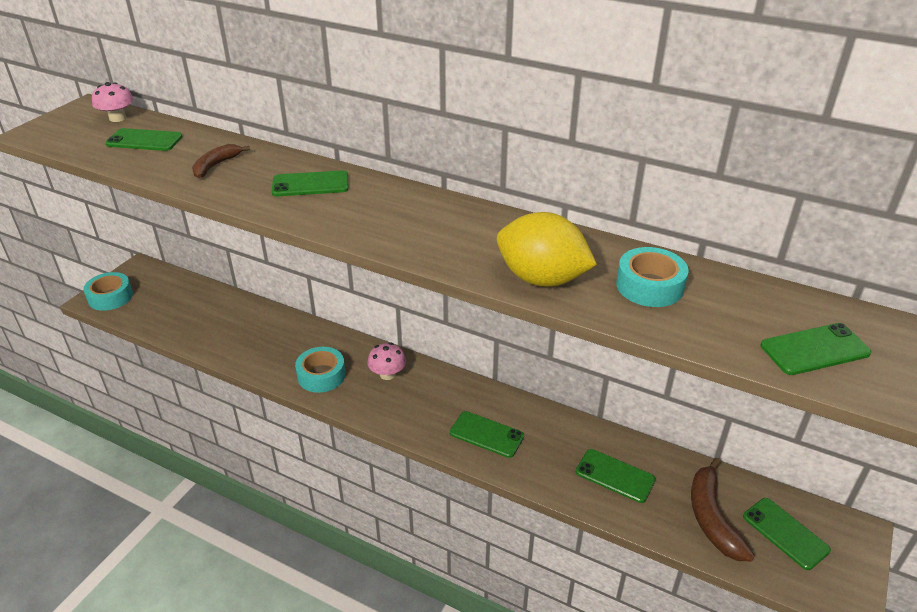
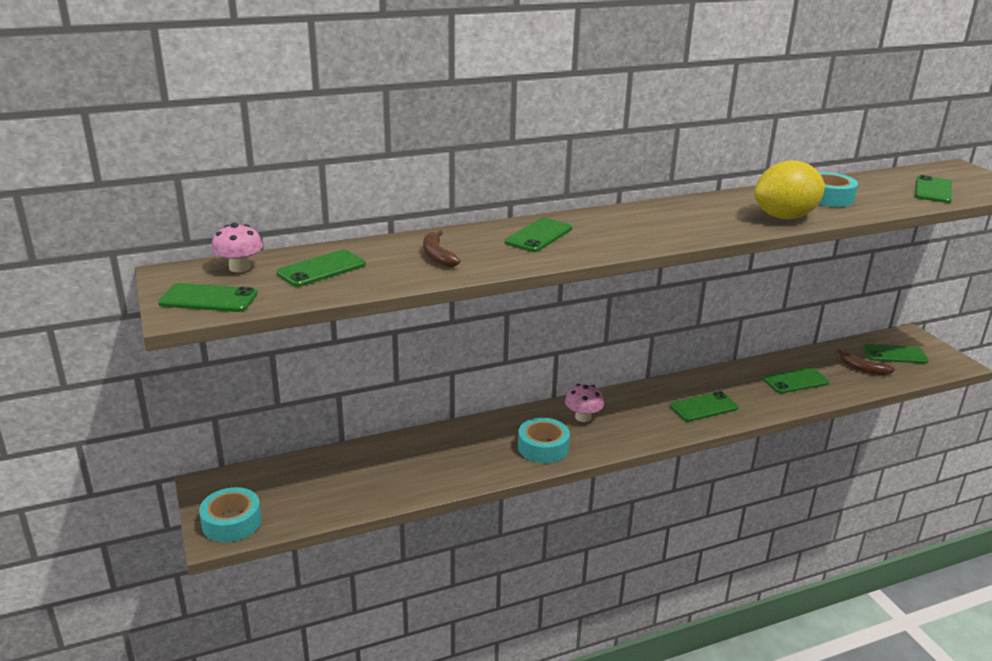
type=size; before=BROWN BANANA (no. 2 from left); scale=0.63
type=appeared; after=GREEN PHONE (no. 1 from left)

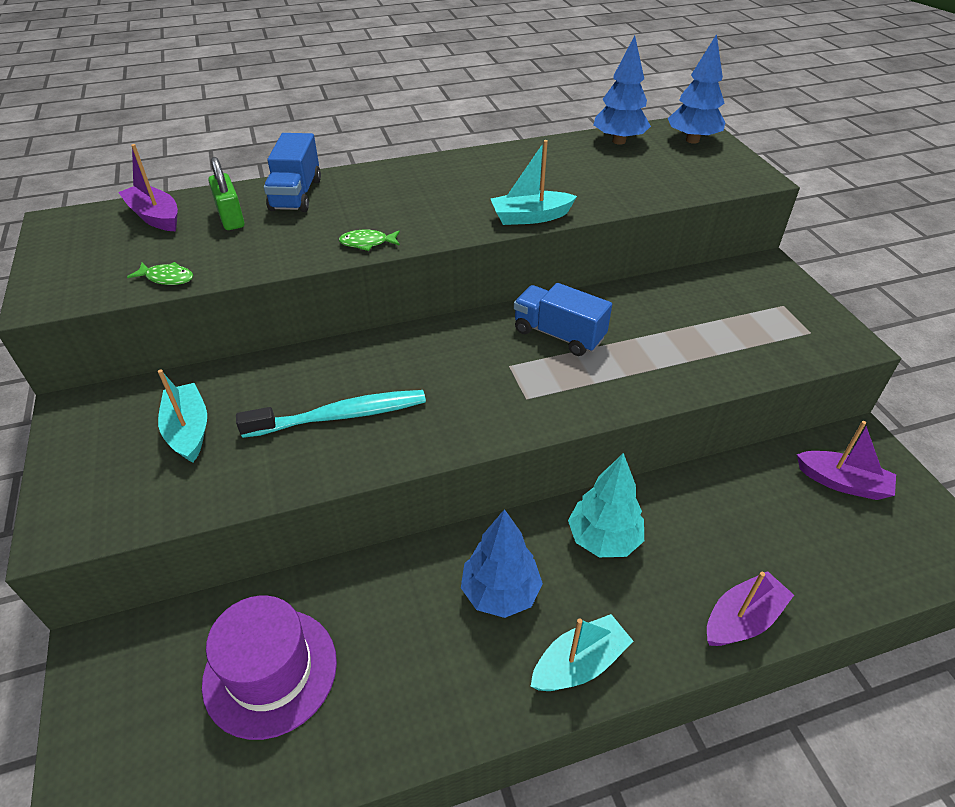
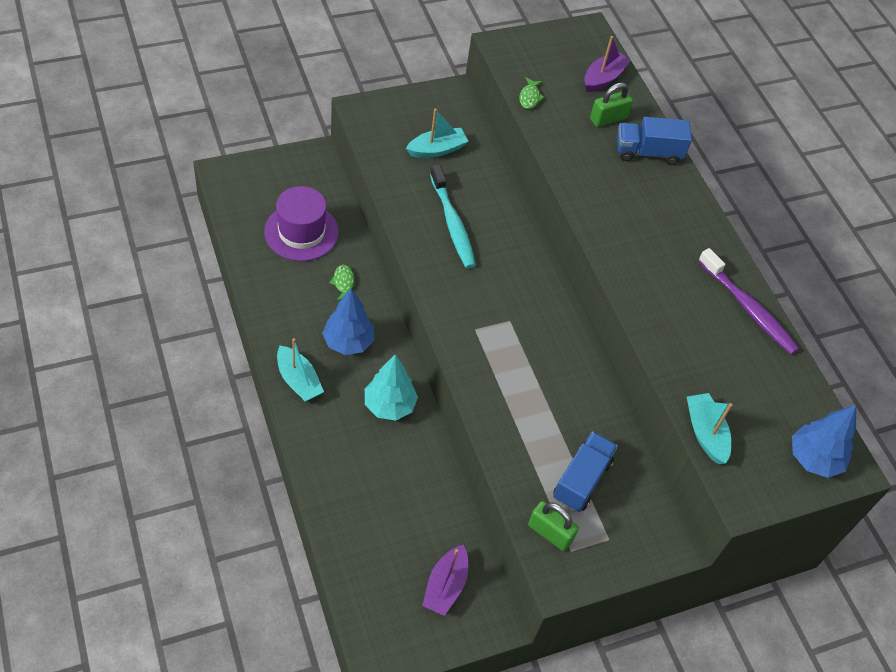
type=relocated; before=GREEN FISH (no. 2 from left in the first image); after=GREEN FISH (no. 1 from left)
type=relocated; before=TURQUOISE BOAT (no. 2 from left in the first image); after=TURQUOISE BOAT (no. 3 from left)
type=relocated; before=BLUE TRUCK (no. 2 from left in the first image); after=BLUE TRUCK (no. 1 from left)
type=missing; before=BLUE TREE (no. 2 from left)
type=missing; before=PURPLE BOAT (no. 2 from left)
type=appeared; after=GREEN PADLOCK (no. 1 from left)
type=appeared; after=PURPLE TOOTHBRUSH

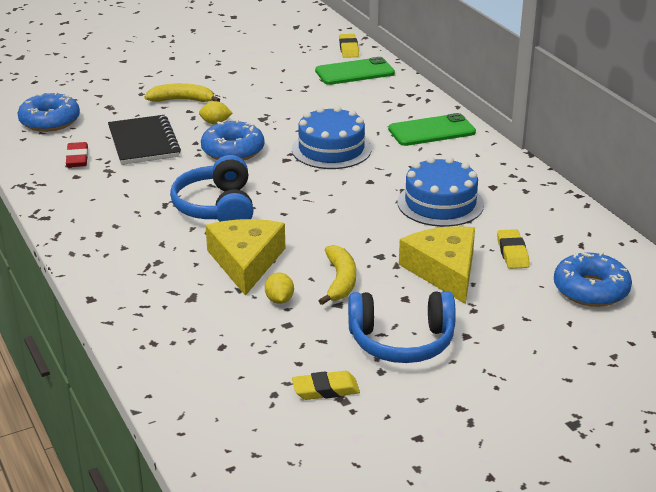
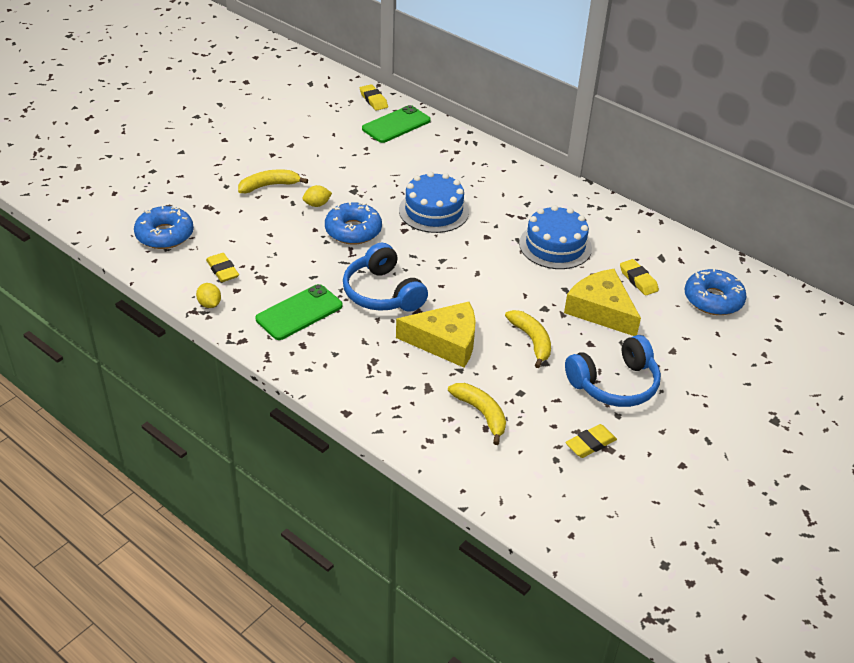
type=colour; before=RED ERASER; after=YELLOW ERASER (no. 1 from left)
type=missing; before=BLACK NOTEBOOK
type=spun; before=YELLOW CHEESE (no. 1 from left); turn=120
type=relocated; before=YELLOW LEMON (no. 2 from left in the first image); after=YELLOW LEMON (no. 1 from left)
type=relocated; before=GREEN PHONE (no. 2 from left in the first image); after=GREEN PHONE (no. 1 from left)
type=appeared; after=YELLOW BANANA (no. 2 from left)

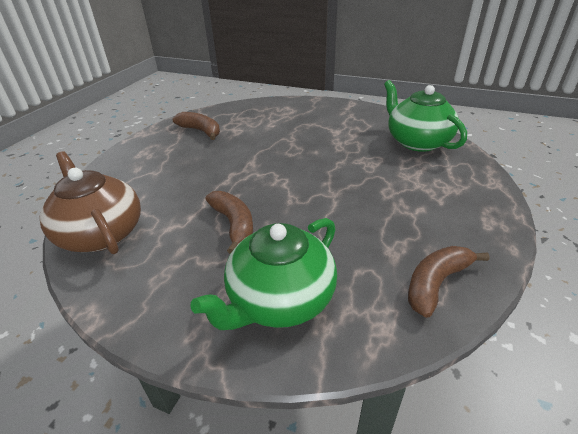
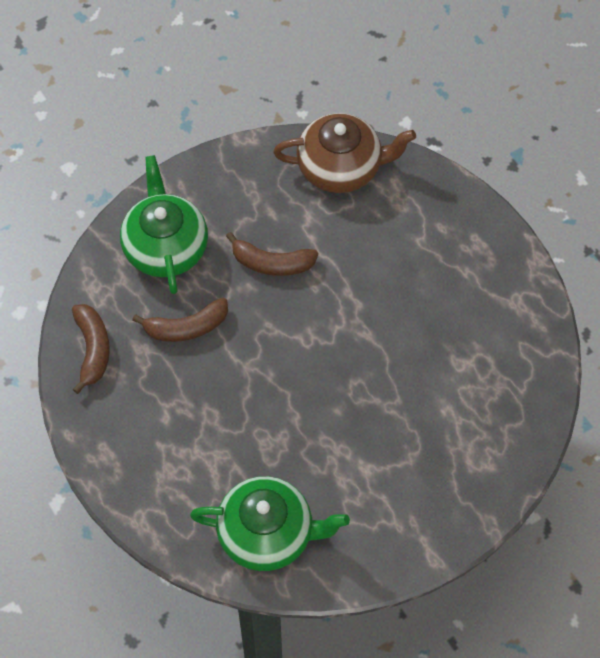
type=relocated; before=BROWN BANANA (no. 1 from left in the first image); after=BROWN BANANA (no. 2 from left)

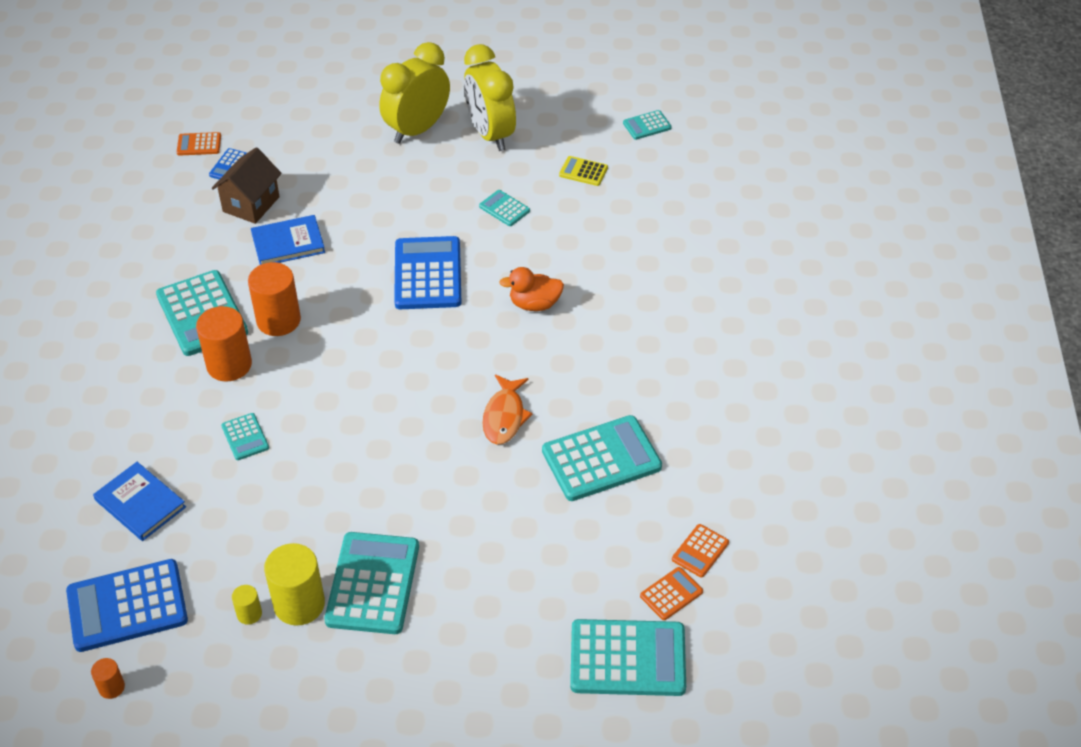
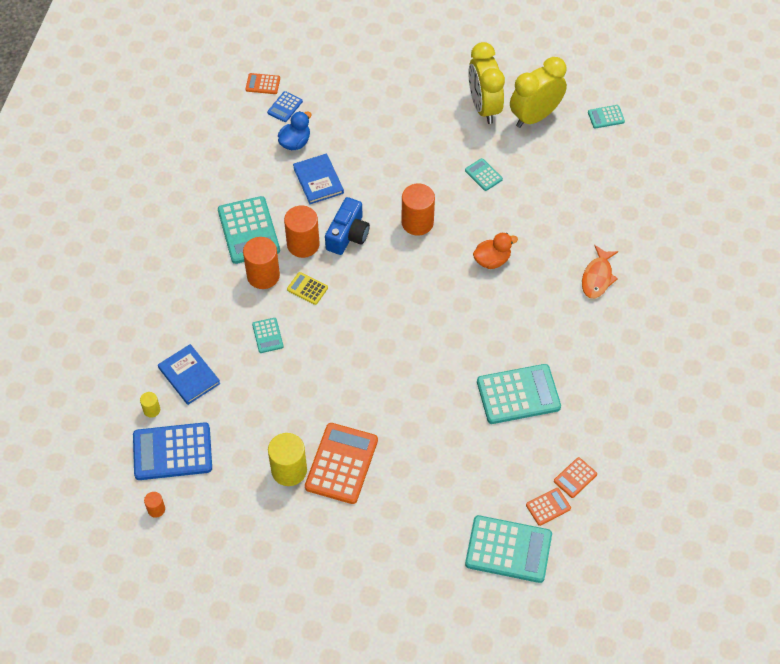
type=exchanged; before=BROWN HOUSE; after=BLUE DUCK
type=relocated; before=YELLOW CYLINDER (no. 1 from left)
type=spun; before=BLUE BOOK (no. 2 from left); turn=75
type=colour; before=TURQUOISE CALCULATOR (no. 3 from left); after=ORANGE CALCULATOR (no. 2 from left)
type=relocated; before=YELLOW CLOCK (no. 1 from left in the first image); after=YELLOW CLOCK (no. 2 from left)
type=exchanged; before=BLUE CALCULATOR (no. 3 from left); after=ORANGE CYLINDER (no. 4 from left)
type=relocated; before=ORANGE FISH
type=spun; before=ORANGE DUCK; turn=150
type=relocated; before=YELLOW CALCULATOR
type=appeared; after=BLUE CAMERA

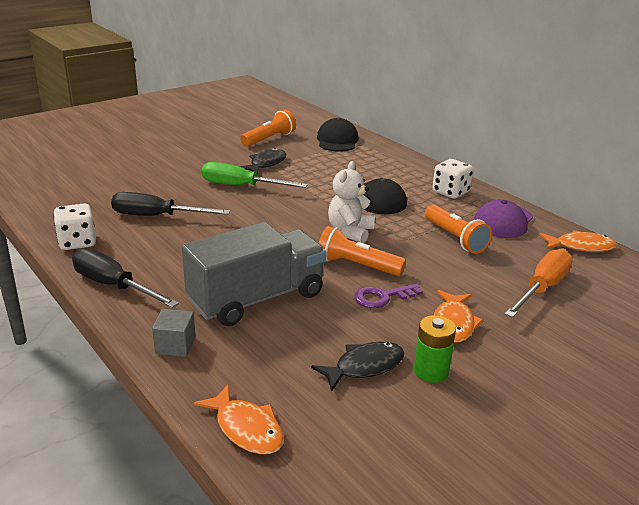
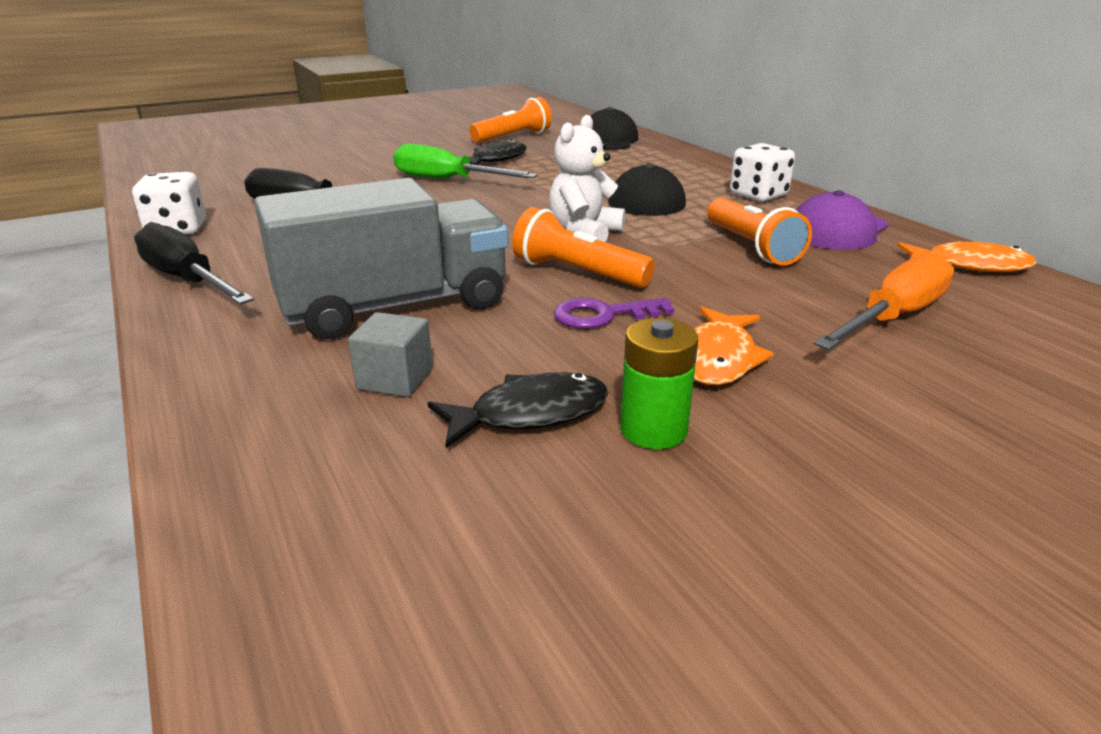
type=relocated; before=GREY CUBE
type=missing; before=ORANGE FISH (no. 1 from left)

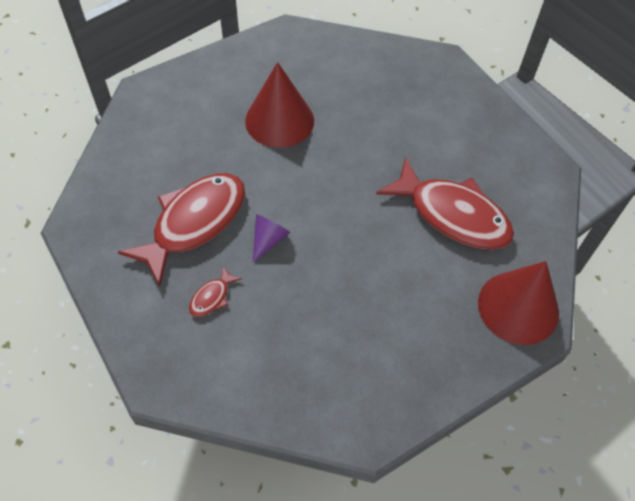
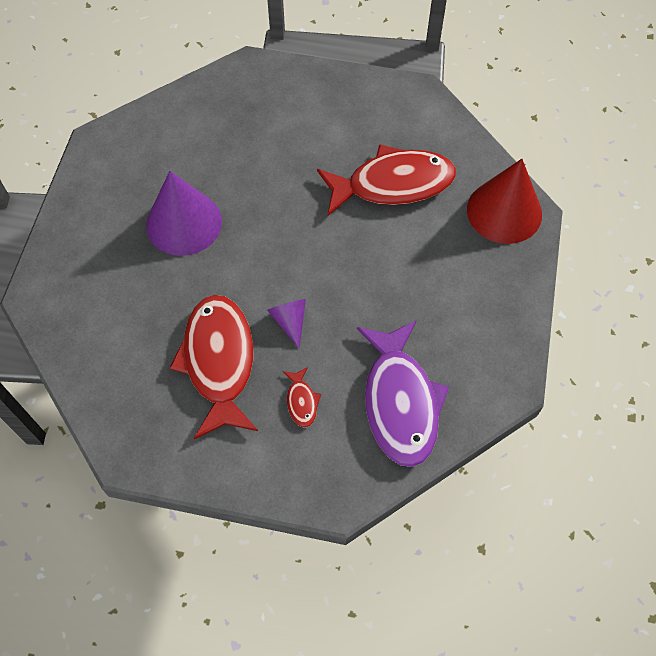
type=colour; before=RED CONE (no. 1 from left); after=PURPLE CONE (no. 1 from left)
type=appeared; after=PURPLE FISH

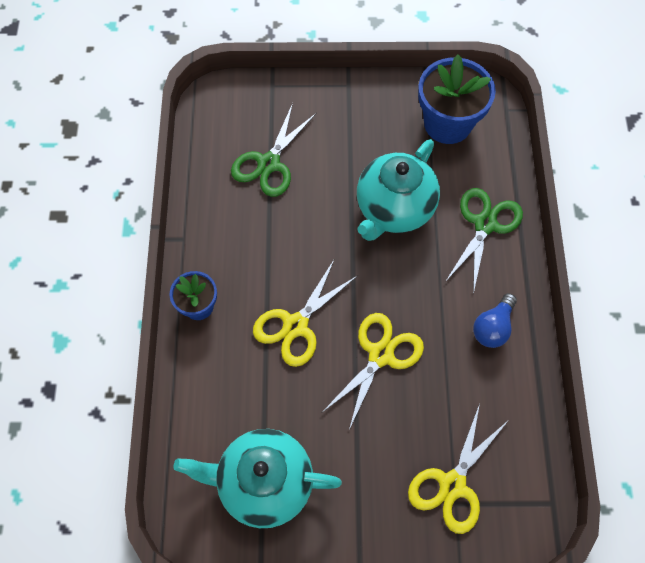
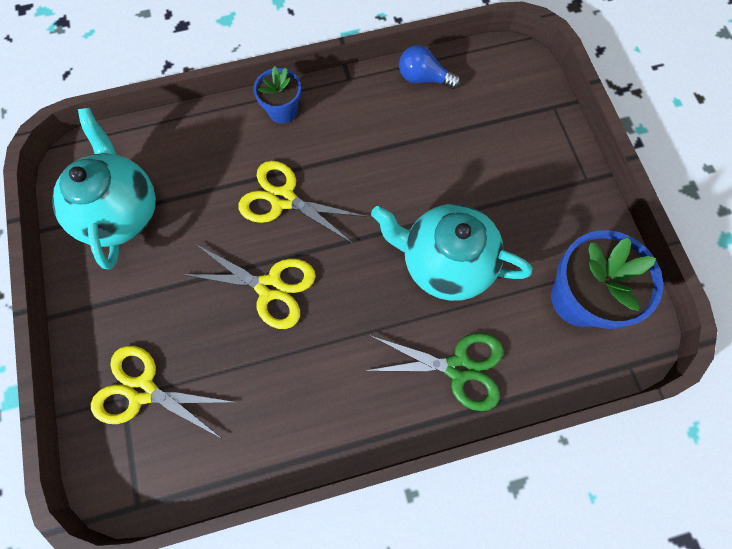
type=missing; before=GREEN SCISSORS (no. 1 from left)
type=relocated; before=BLUE LIGHT BULB

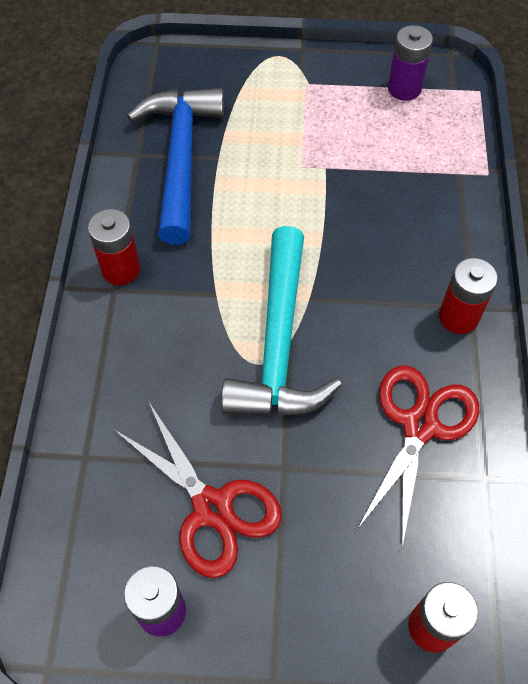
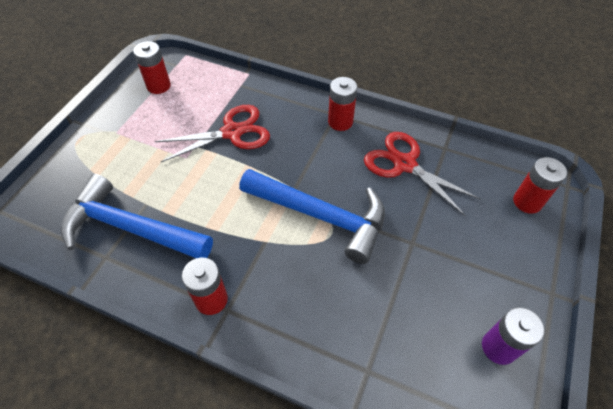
type=relocated; before=RED SCISSORS (no. 1 from left)
type=colour; before=TURQUOISE HAMMER; after=BLUE HAMMER (no. 2 from left)
type=colour; before=PURPLE BATTERY (no. 2 from left); after=RED BATTERY (no. 1 from left)

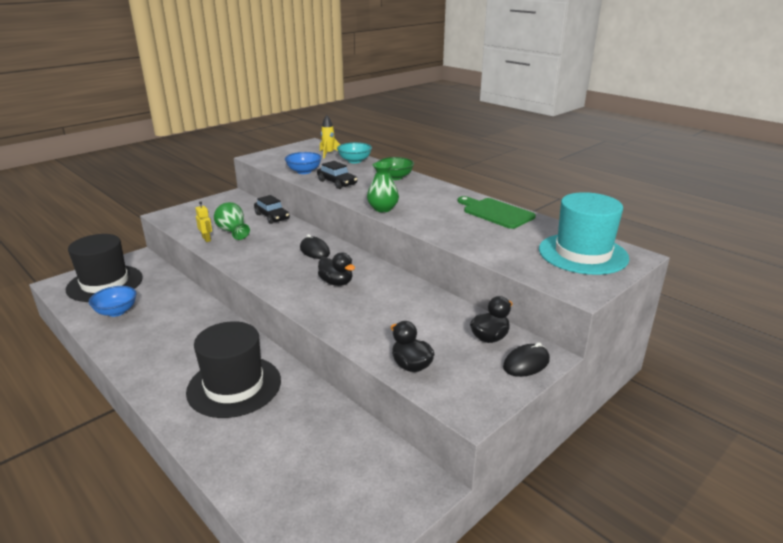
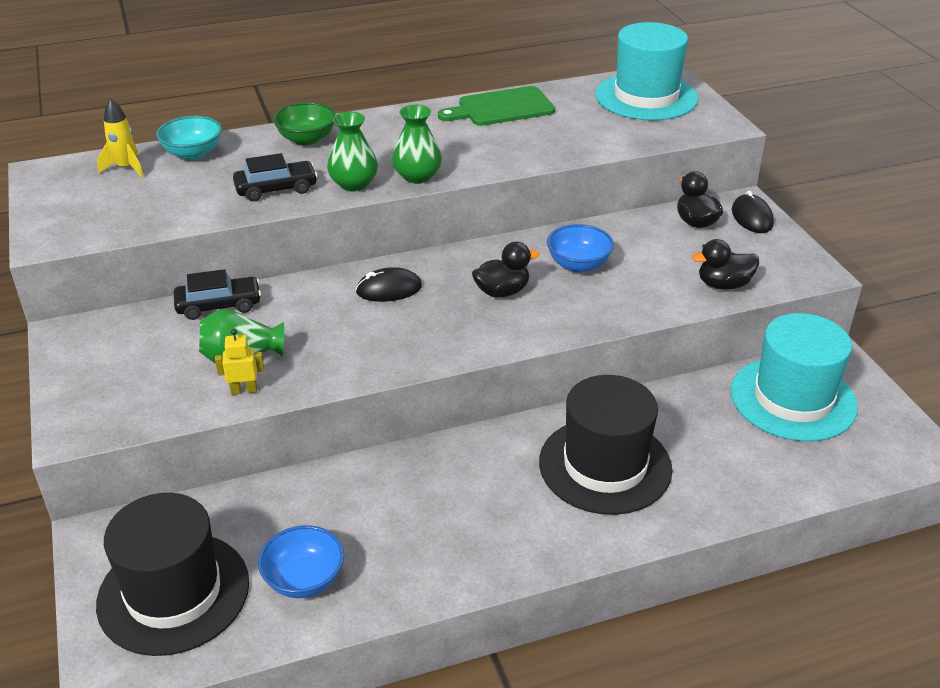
type=relocated; before=BLUE BOWL (no. 2 from left)
type=appeared; after=GREEN VASE (no. 2 from left)
type=appeared; after=TURQUOISE HAT (no. 2 from left)

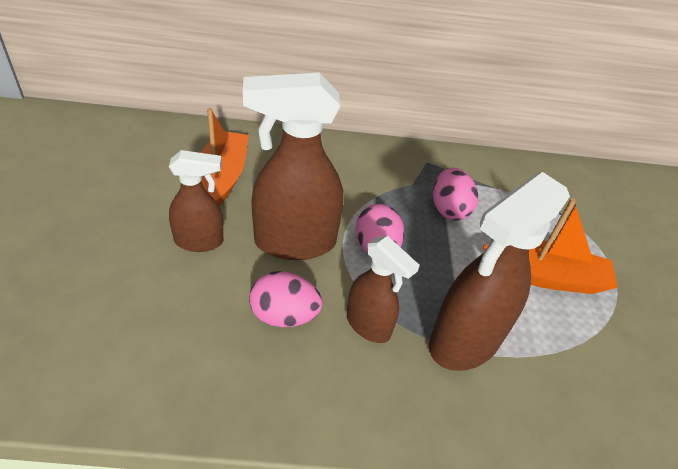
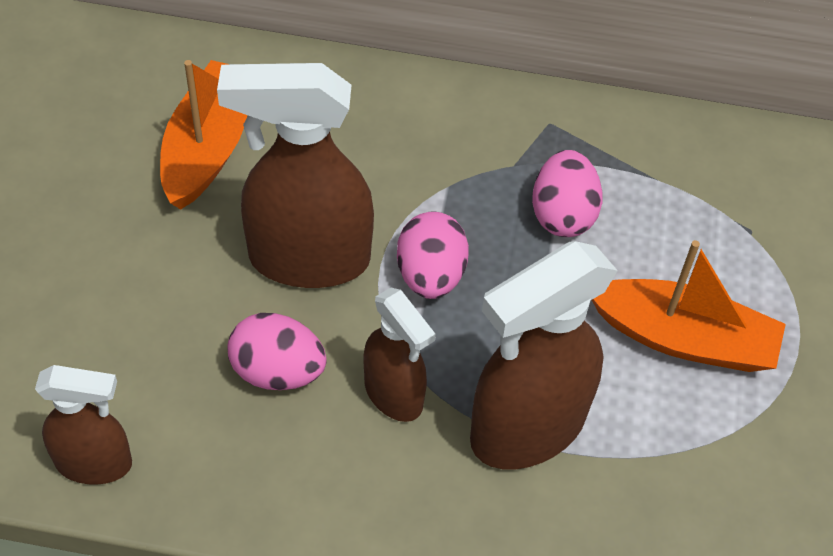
type=relocated; before=BROWN SPRAY BOTTLE (no. 1 from left)

